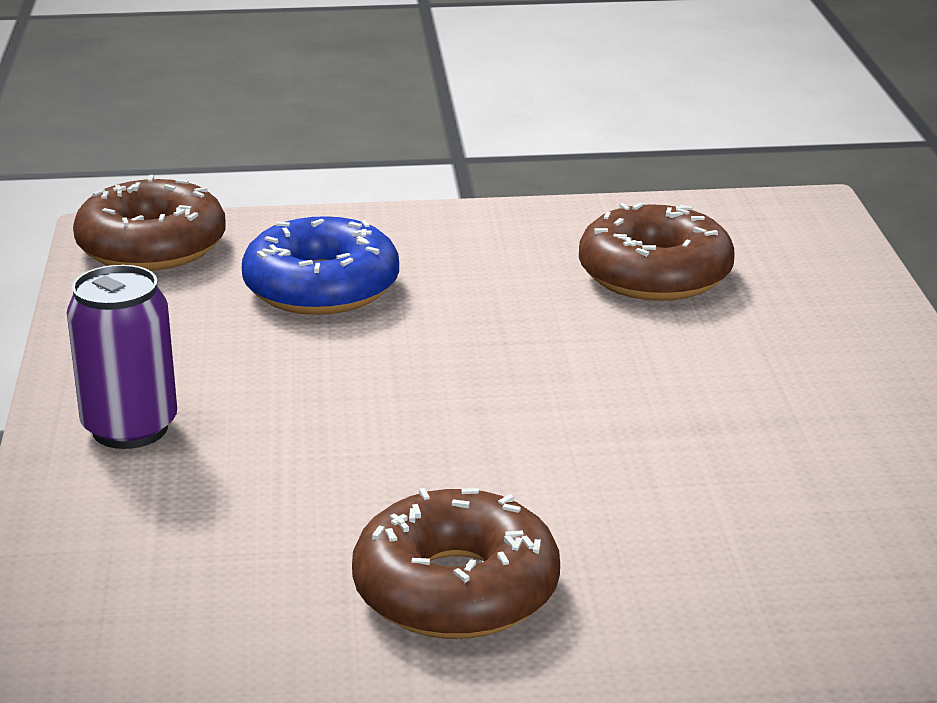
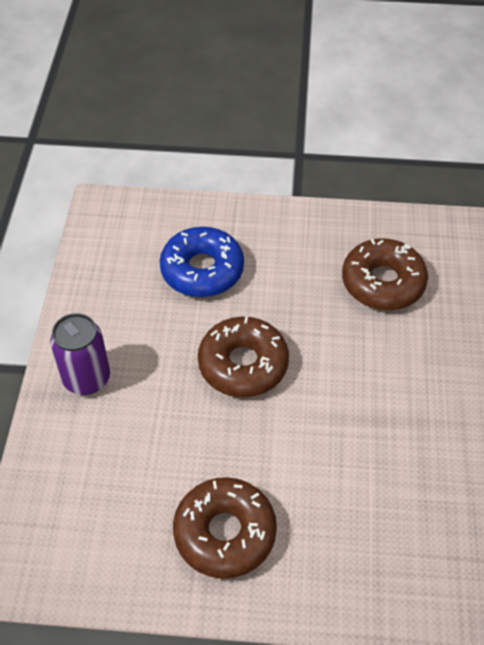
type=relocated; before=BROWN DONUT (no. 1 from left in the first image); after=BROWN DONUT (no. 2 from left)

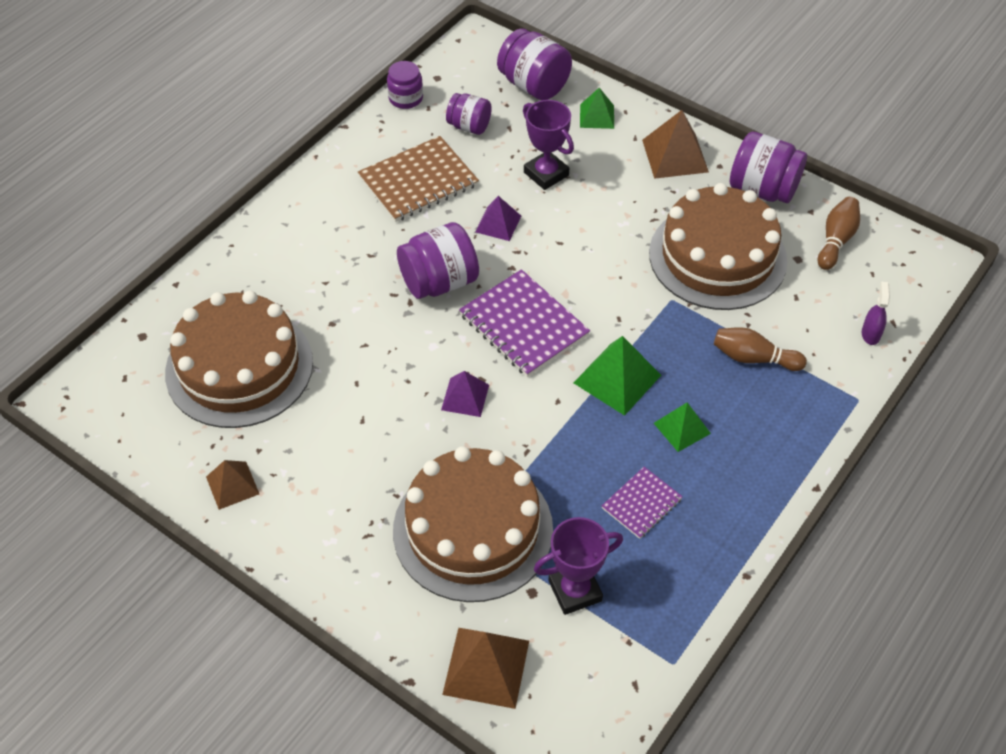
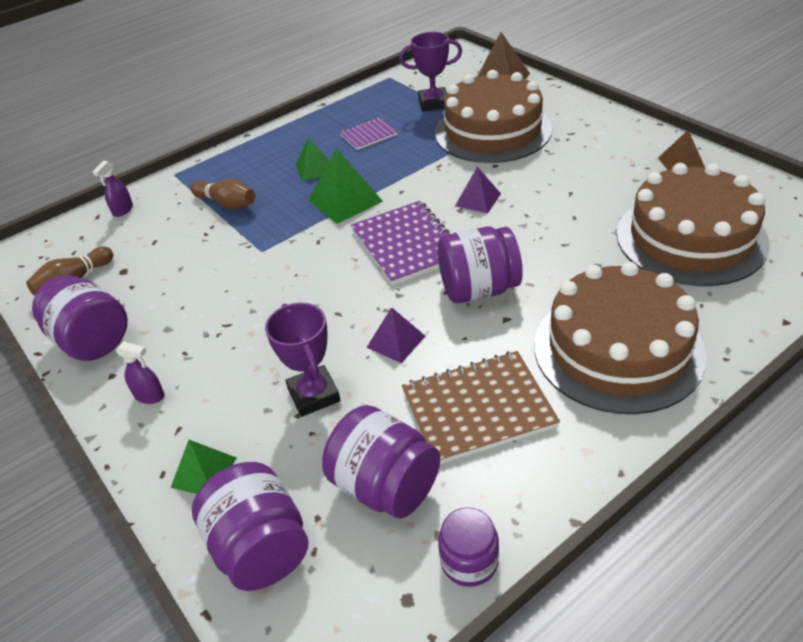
type=size; before=PURPLE JAR (no. 3 from left); scale=1.61
type=exchanged; before=BROWN PYRAMID (no. 3 from left); after=PURPLE SPRAY BOTTLE (no. 2 from left)
type=relocated; before=BROWN CAKE (no. 3 from left in the first image); after=BROWN CAKE (no. 2 from left)

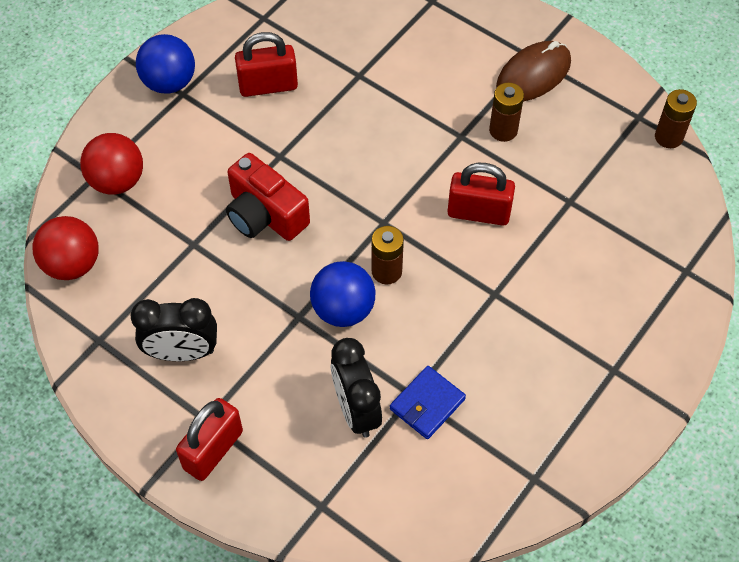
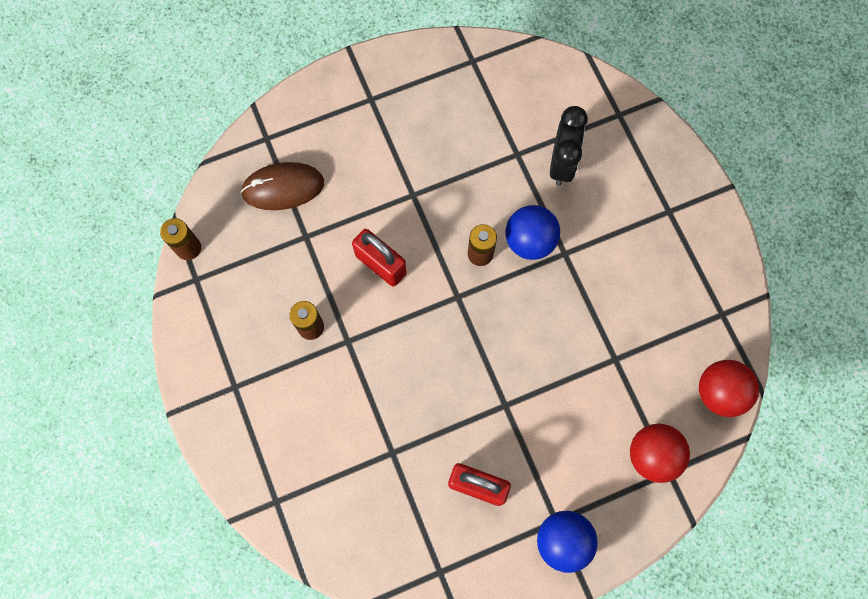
type=missing; before=BLACK CLOCK (no. 1 from left)
type=missing; before=RED PADLOCK (no. 1 from left)
type=missing; before=RED CAMERA
type=missing; before=BLUE WALLET
type=relocated; before=BROWN MOUSE

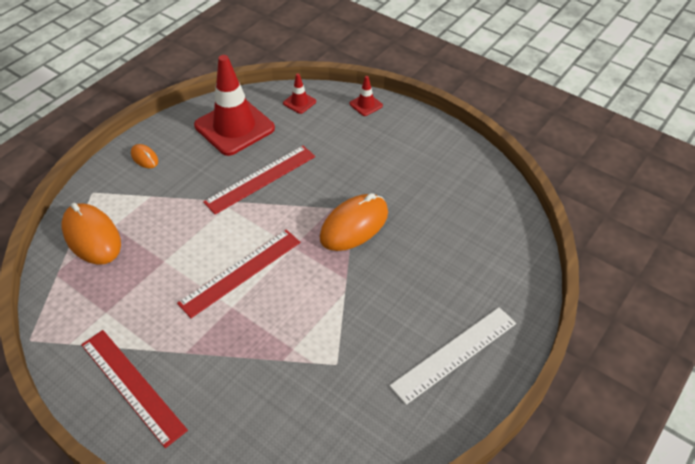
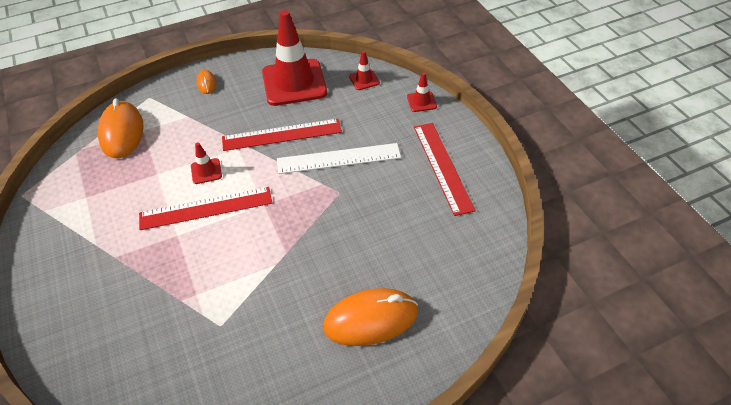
type=relocated; before=RED RULER (no. 1 from left in the first image); after=RED RULER (no. 3 from left)
type=relocated; before=ORANGE MOUSE (no. 3 from left)
type=relocated; before=WHITE RULER
type=appeared; after=RED TRAFFIC CONE (no. 1 from left)

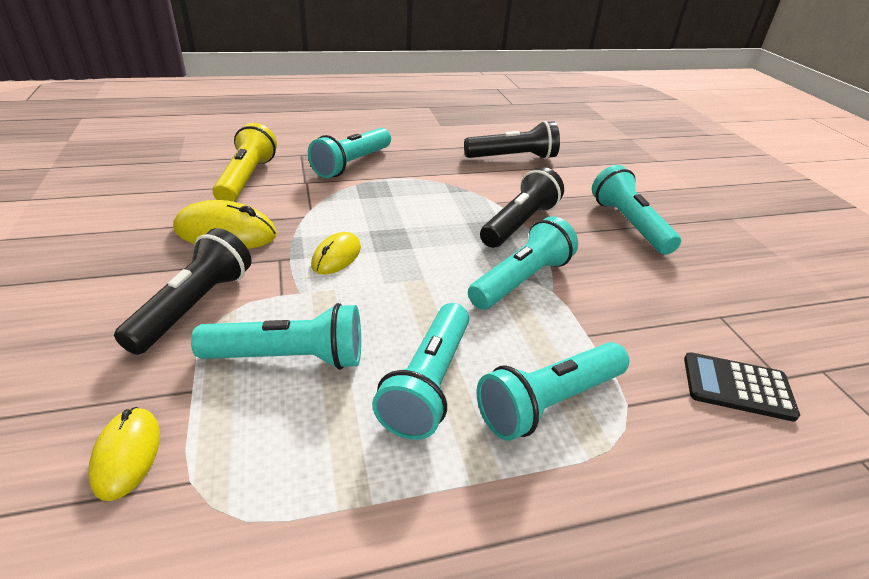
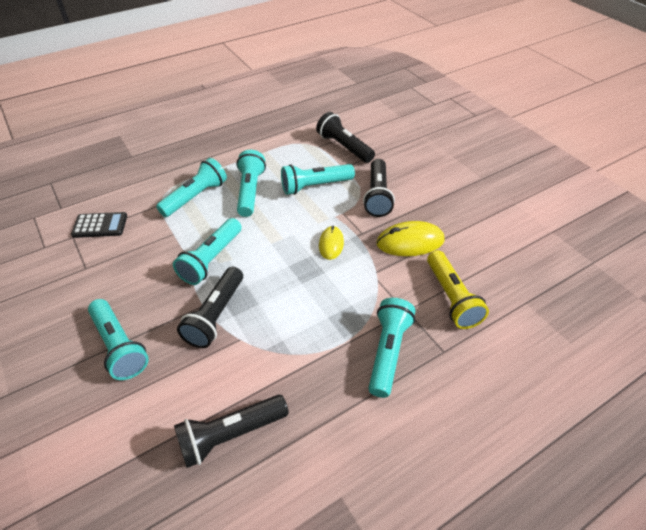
type=exchanged; before=YELLOW MOUSE (no. 1 from left); after=BLACK FLASHLIGHT (no. 3 from left)

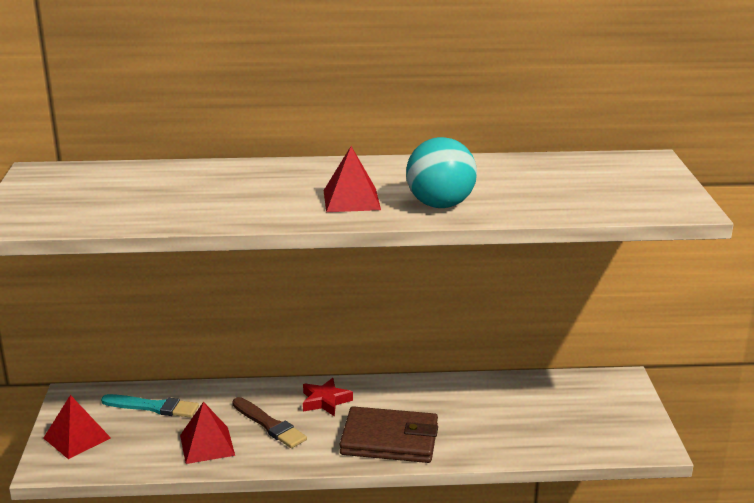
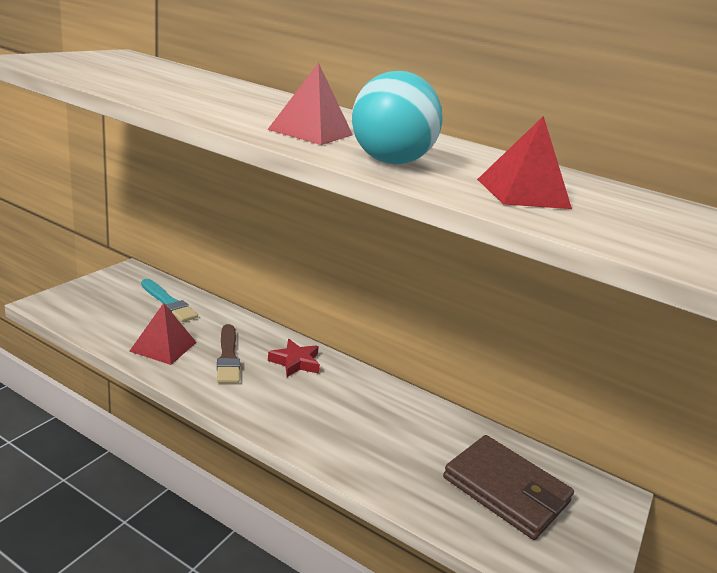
type=relocated; before=RED PYRAMID (no. 1 from left in the first image); after=RED PYRAMID (no. 3 from left)
type=relocated; before=BROWN WALLET

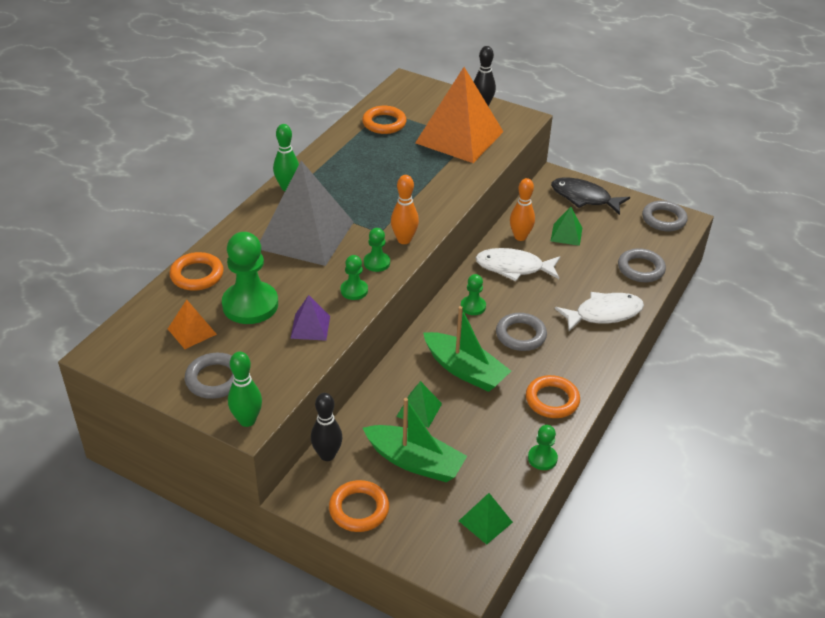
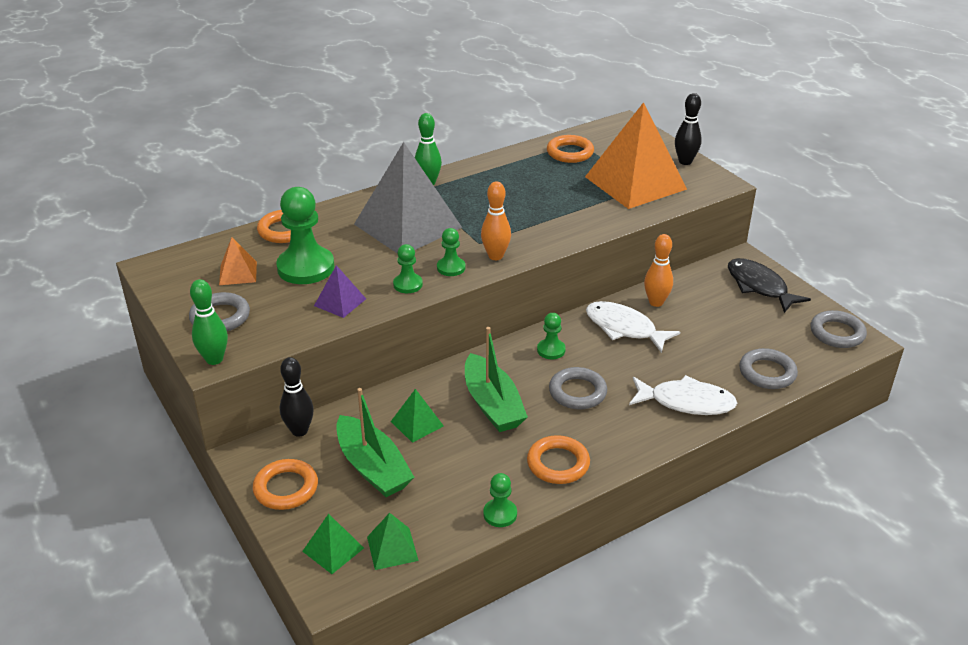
type=relocated; before=GREEN PYRAMID (no. 3 from left in the first image); after=GREEN PYRAMID (no. 1 from left)

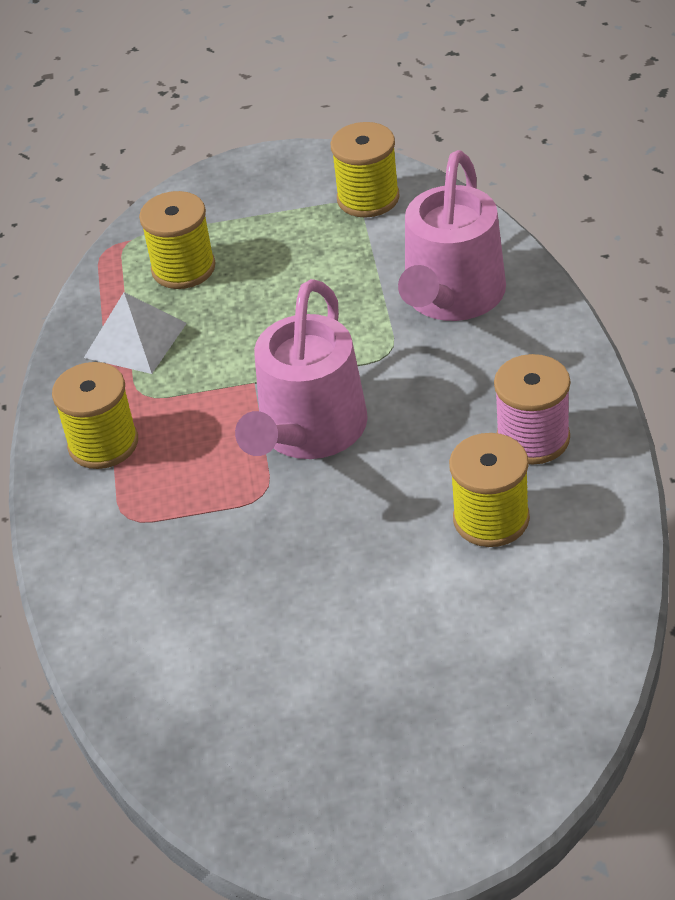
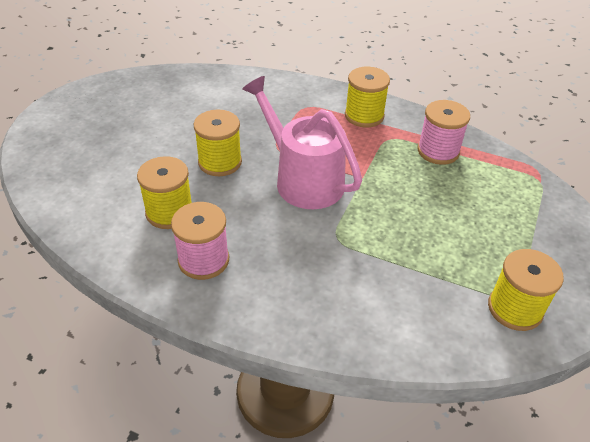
type=exchanged; before=WHITE PYRAMID; after=PINK SPOOL (no. 2 from left)
type=relocated; before=YELLOW SPOOL (no. 2 from left)
type=missing; before=PINK WATERING CAN (no. 2 from left)

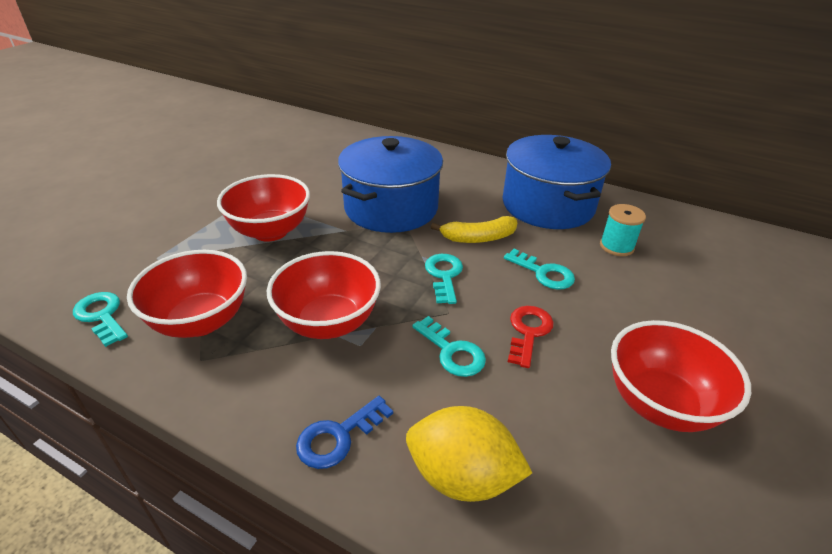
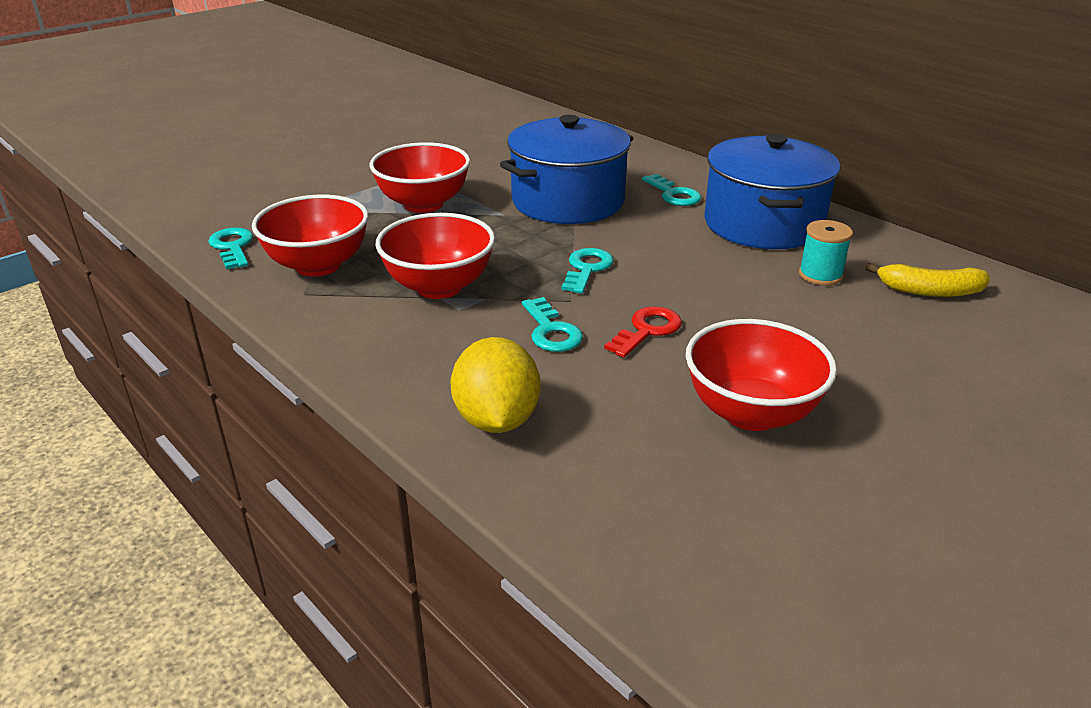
type=missing; before=BLUE KEY
type=spun; before=YELLOW LEMON; turn=45
type=relocated; before=YELLOW BANANA
type=relocated; before=TURQUOISE KEY (no. 4 from left)

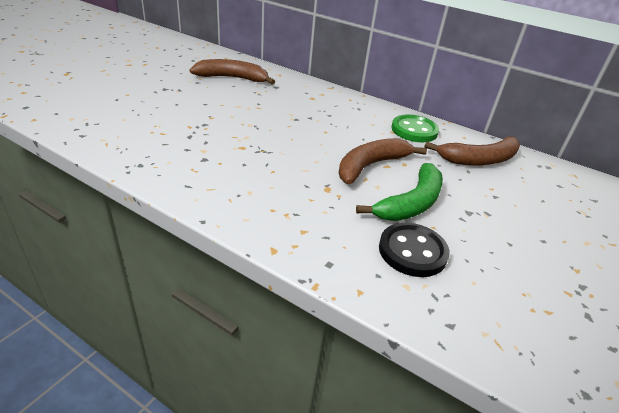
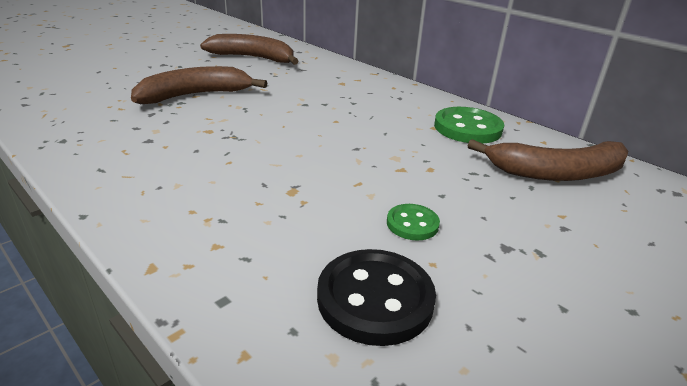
type=relocated; before=BROWN BANANA (no. 2 from left in the first image); after=BROWN BANANA (no. 1 from left)
type=exchanged; before=GREEN BANANA; after=GREEN BUTTON (no. 1 from left)

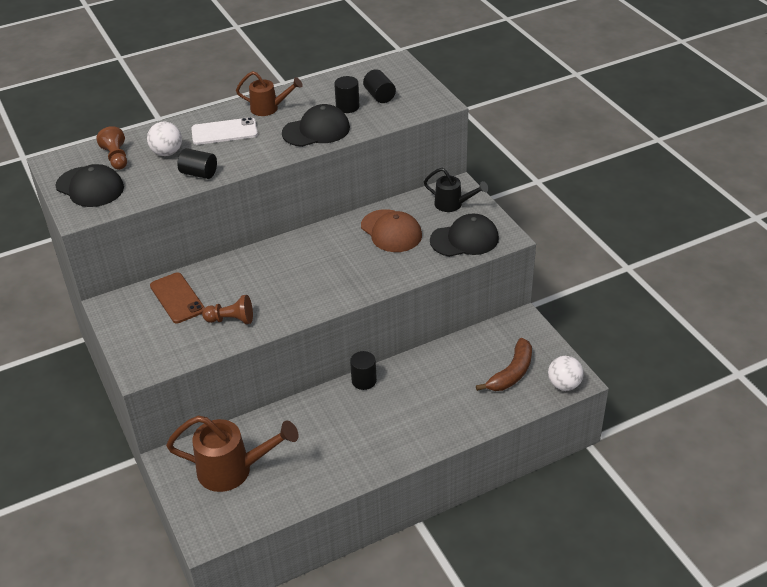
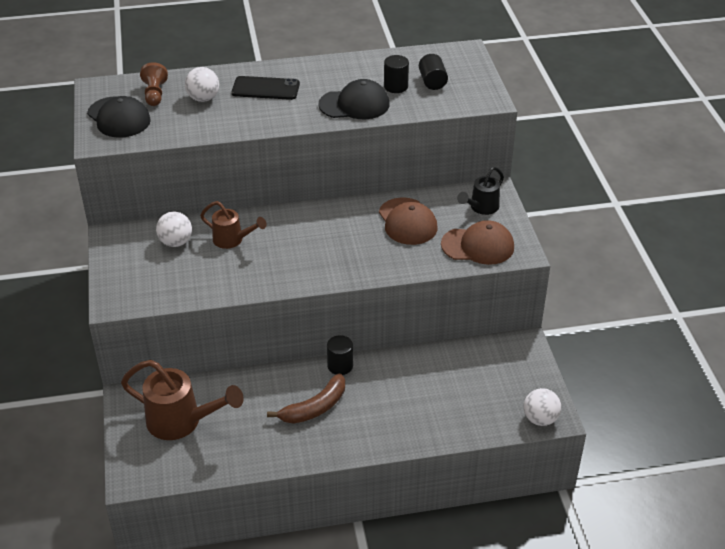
type=exchanged; before=BROWN PHONE; after=WHITE BALL (no. 1 from left)
type=missing; before=BLACK CYLINDER (no. 1 from left)
type=colour; before=WHITE PHONE; after=BLACK PHONE
type=missing; before=BROWN PAWN (no. 2 from left)
type=relocated; before=BROWN WATERING CAN (no. 2 from left)
type=spun; before=BLACK WATERING CAN; turn=90
type=colour; before=BLACK CAP (no. 3 from left); after=BROWN CAP (no. 2 from left)
type=relocated; before=BROWN BANANA

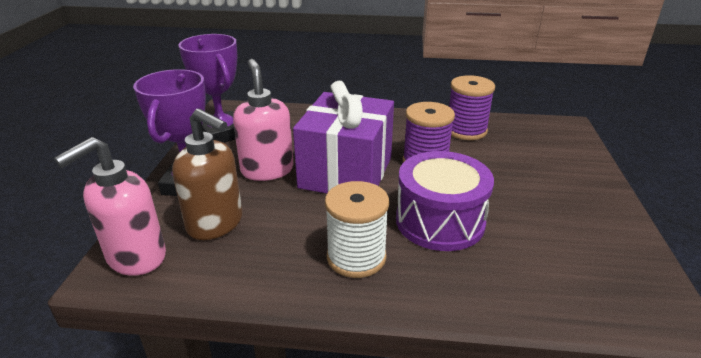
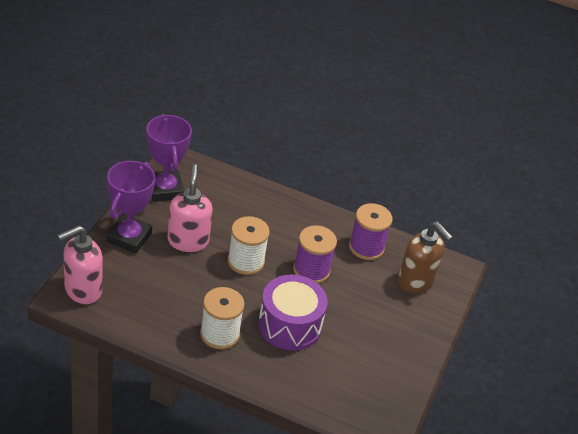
type=relocated; before=BROWN SOAP DISPENSER
type=exchanged; before=PURPLE GIFT; after=WHITE SPOOL (no. 2 from left)

